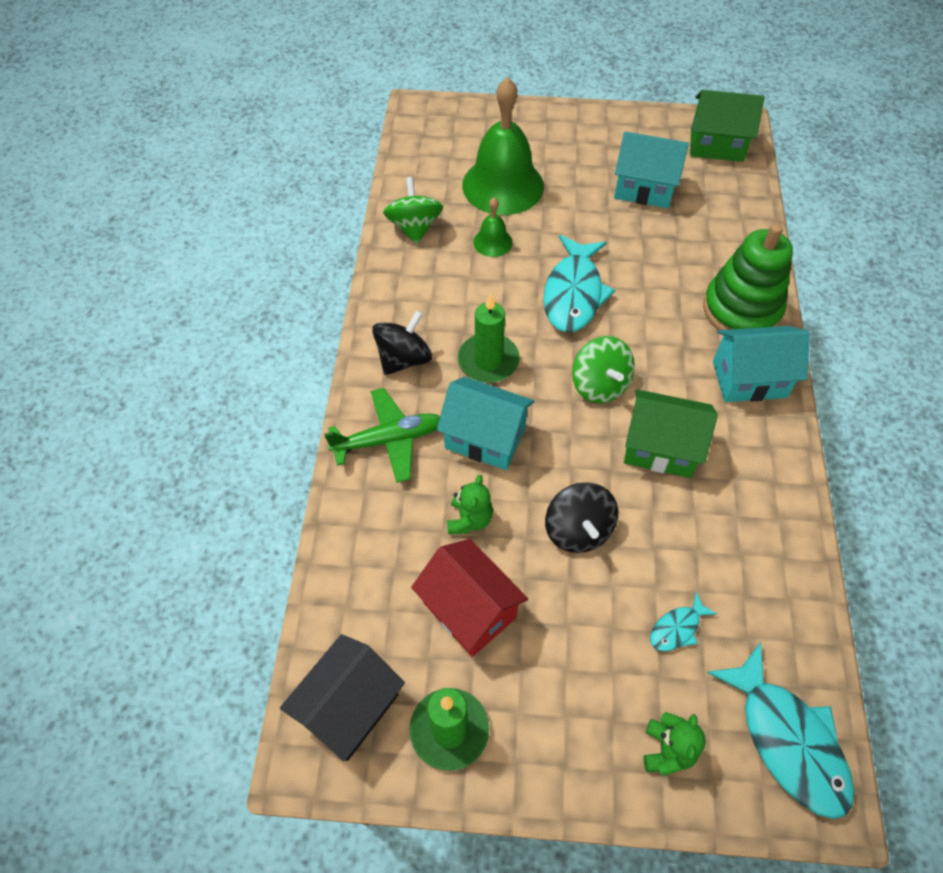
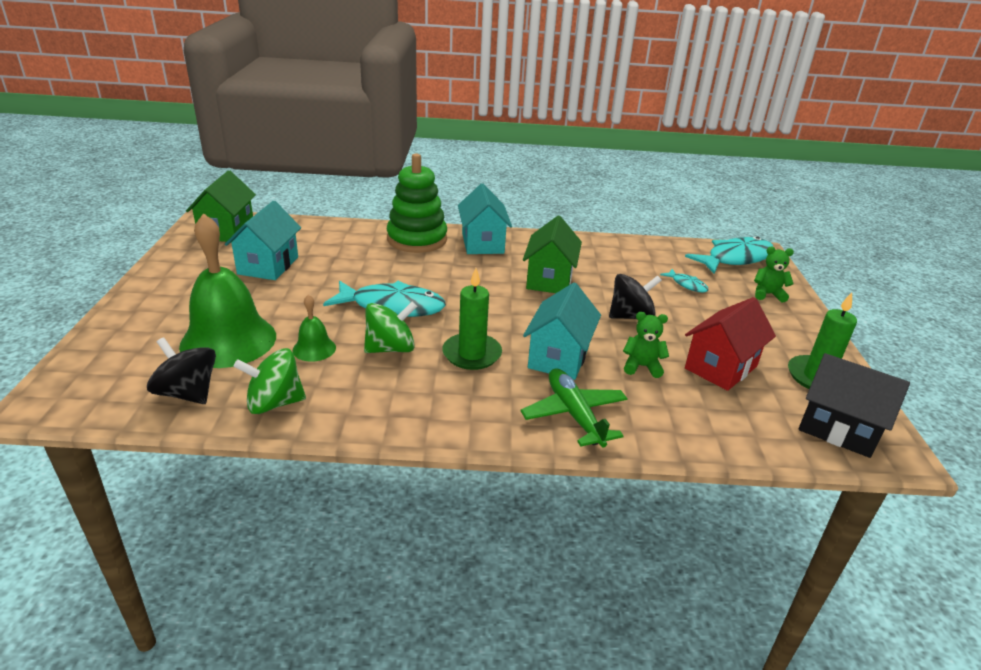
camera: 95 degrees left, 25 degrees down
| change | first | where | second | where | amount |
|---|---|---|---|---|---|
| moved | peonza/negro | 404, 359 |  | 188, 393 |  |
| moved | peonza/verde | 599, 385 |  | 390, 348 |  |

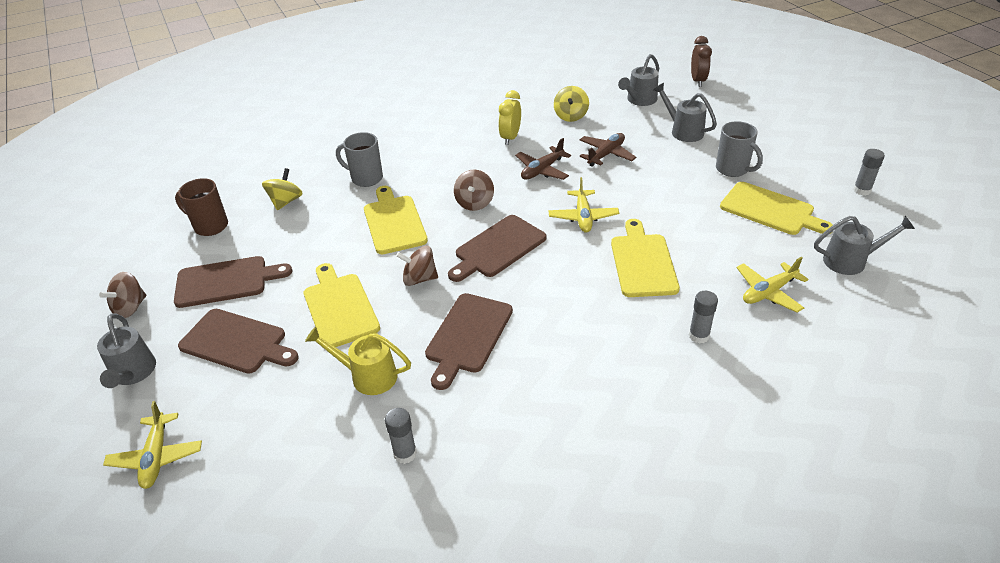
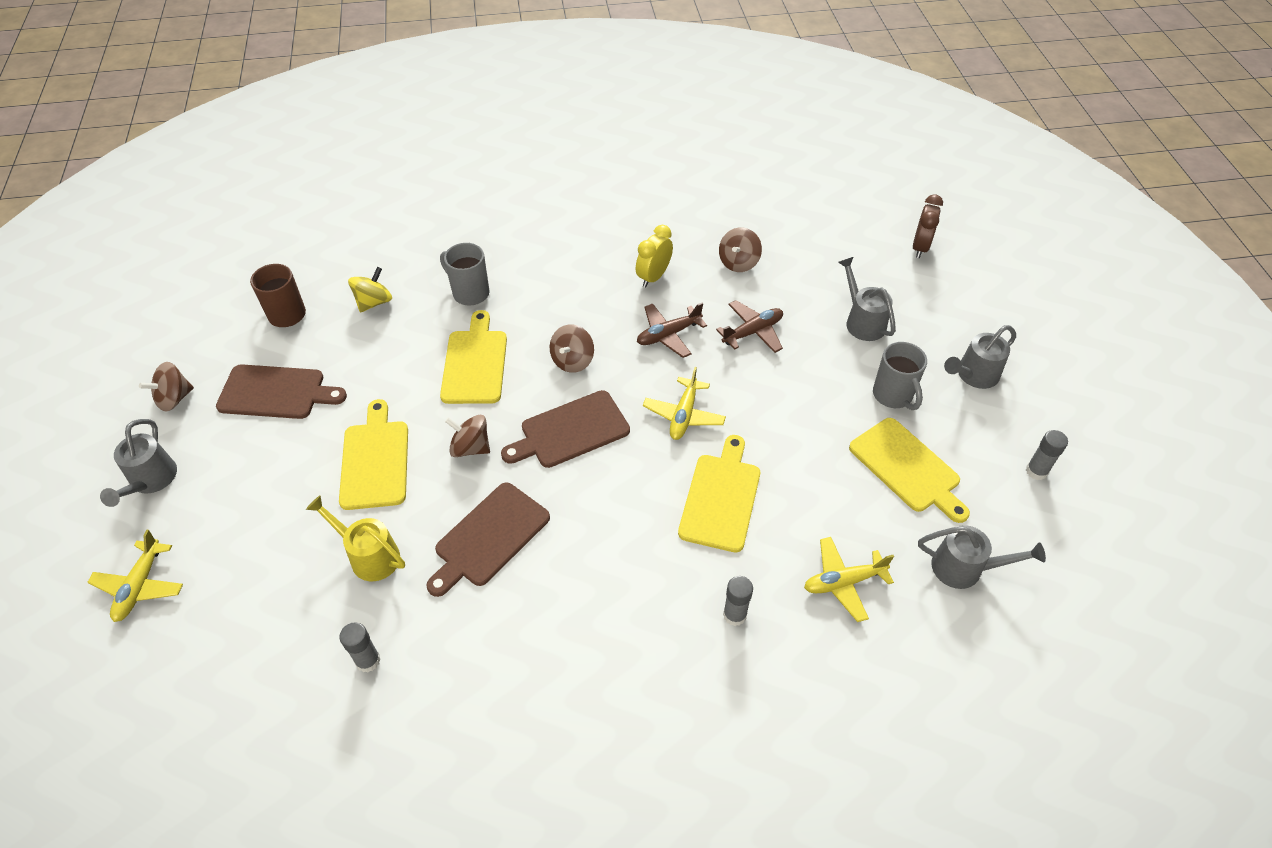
camera: 15 degrees right, 10 degrees up
| change | first | where | second | where | amount |
|---|---|---|---|---|---|
| removed | tabla de cortar/marrón | 236, 342 |  |  |  |
| recoloured | peonza/amarillo | 571, 116 | peonza/marrón | 738, 262 |  |
| moved | regadera/gris | 639, 100 |  | 973, 375 |  |

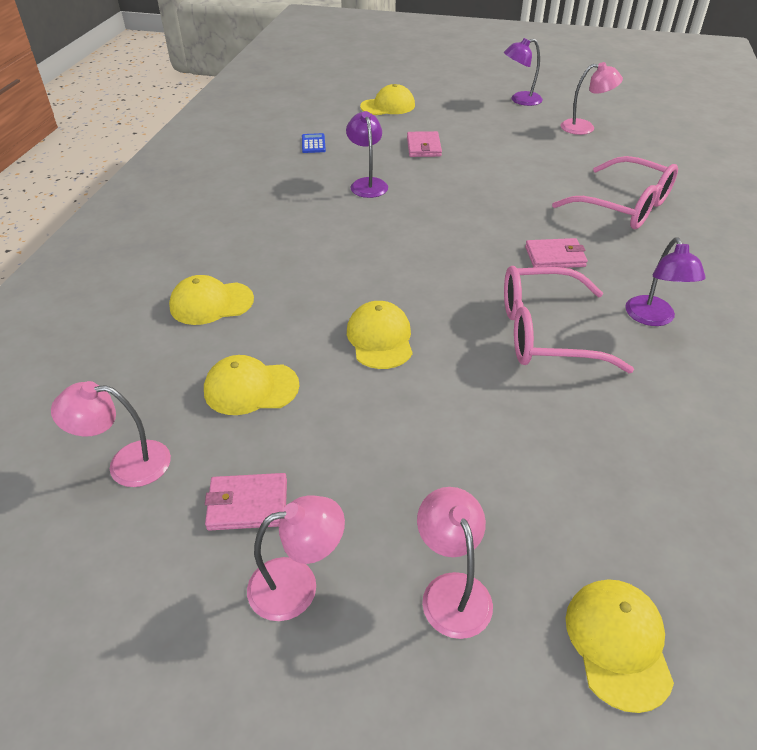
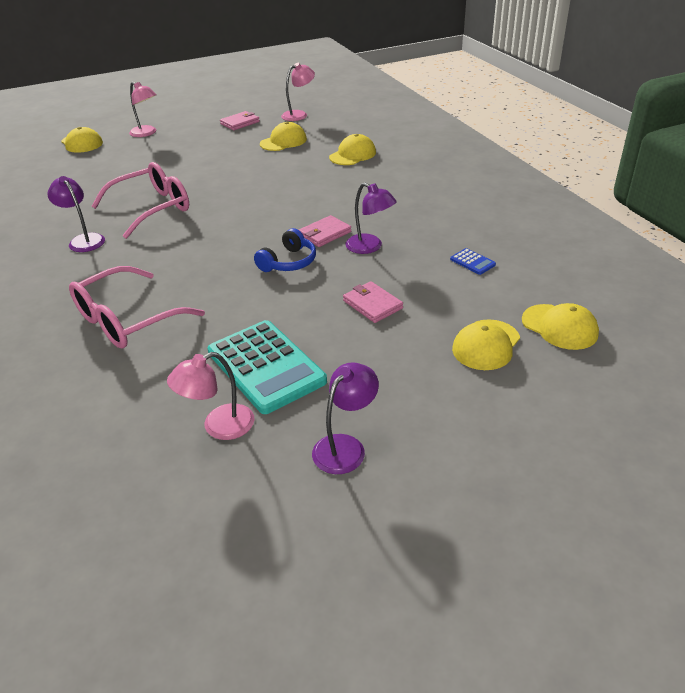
camera: 145 degrees right, 5 degrees down
| change | first | where | second | where | amount |
|---|---|---|---|---|---|
| removed | lámpara/rosa | 297, 584 |  |  |  |
| moved | gorra/amarillo | 380, 338 |  | 559, 327 |  |
| moved | cartera/rosa | 555, 257 |  | 325, 234 |  |
| turned | gafas/rosa | 625, 206 |  | 126, 320 | 45 degrees counterclockwise |
| added |  |  | calculadora/turquesa | 266, 366 |  |
| added |  |  | auriculares/azul | 288, 262 |  |

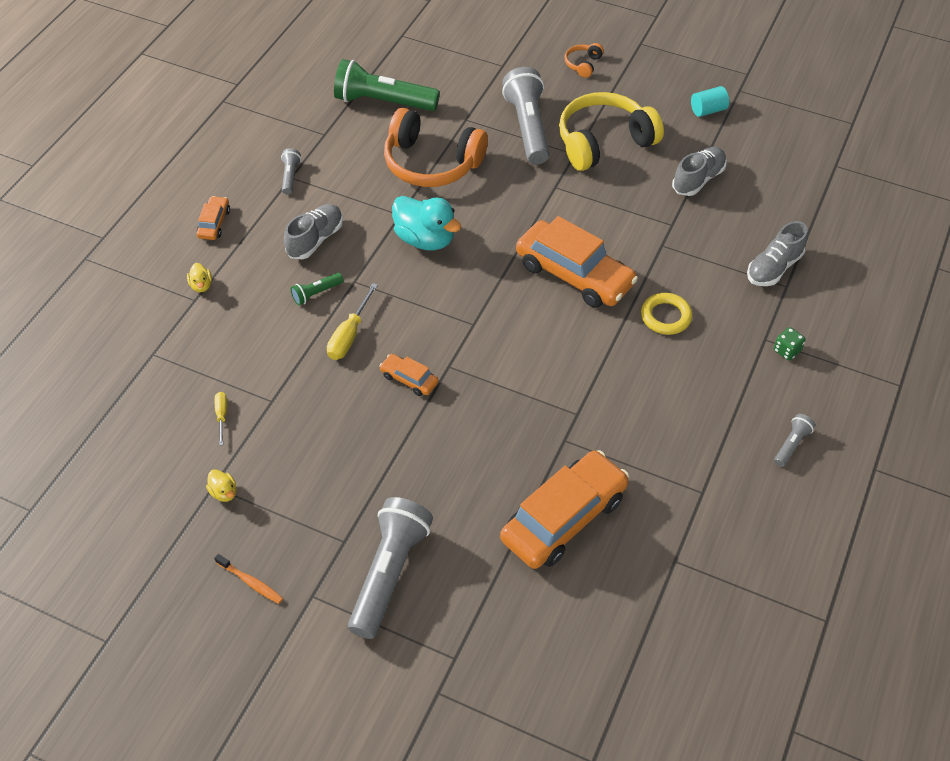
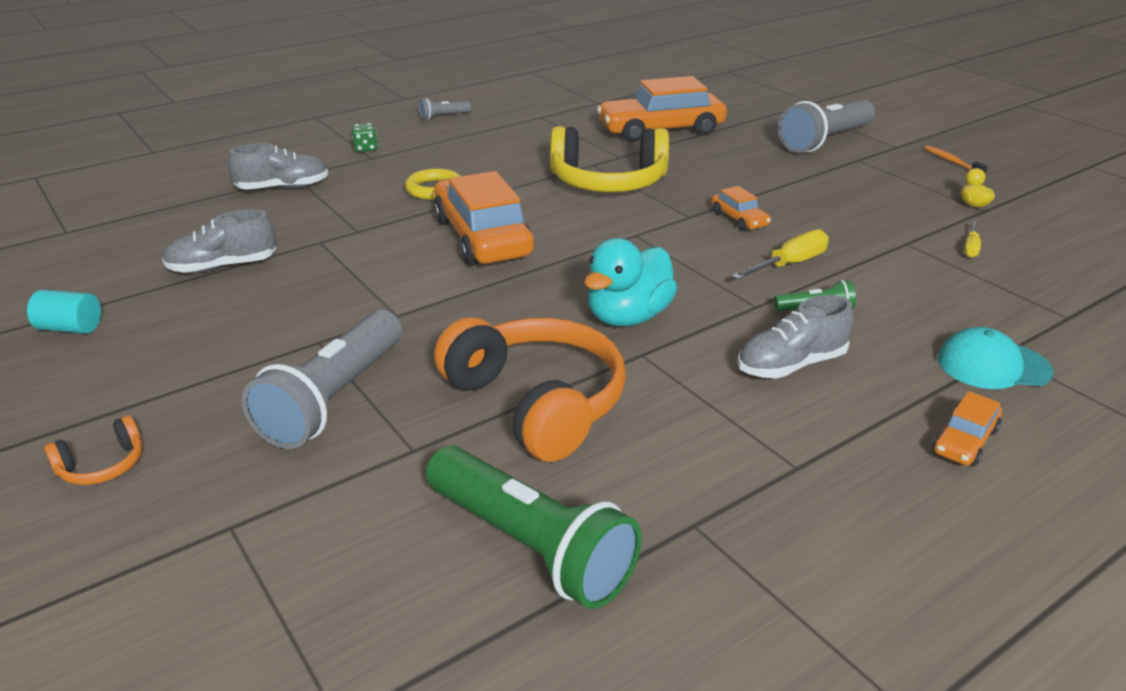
camera: 150 degrees left, 20 degrees down
| change | first | where | second | where | amount |
|---|---|---|---|---|---|
| replaced | pato/amarillo | 201, 285 | gorra/turquesa | 993, 365 |  |
| removed | lámpara de mano/gris | 290, 176 |  |  |  |
| turned | pato/turquesa | 425, 239 |  | 628, 317 | 120 degrees counterclockwise |
| moved | auriculares/amarillo | 603, 142 |  | 608, 182 |  |

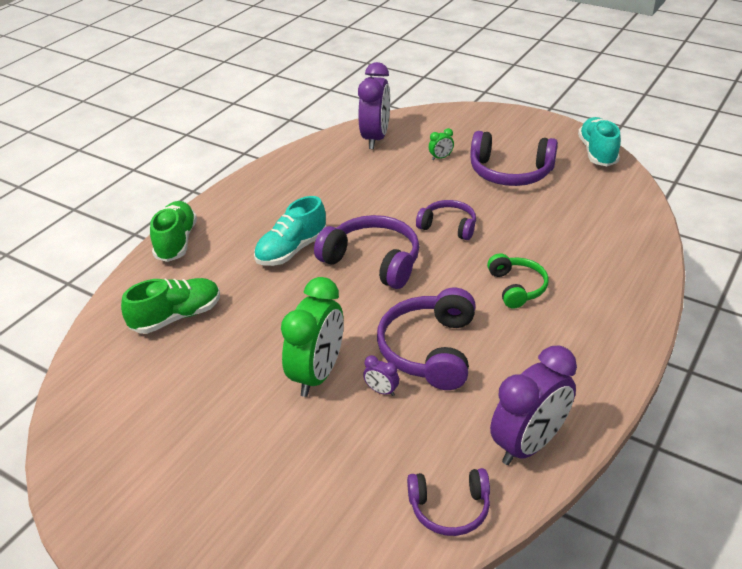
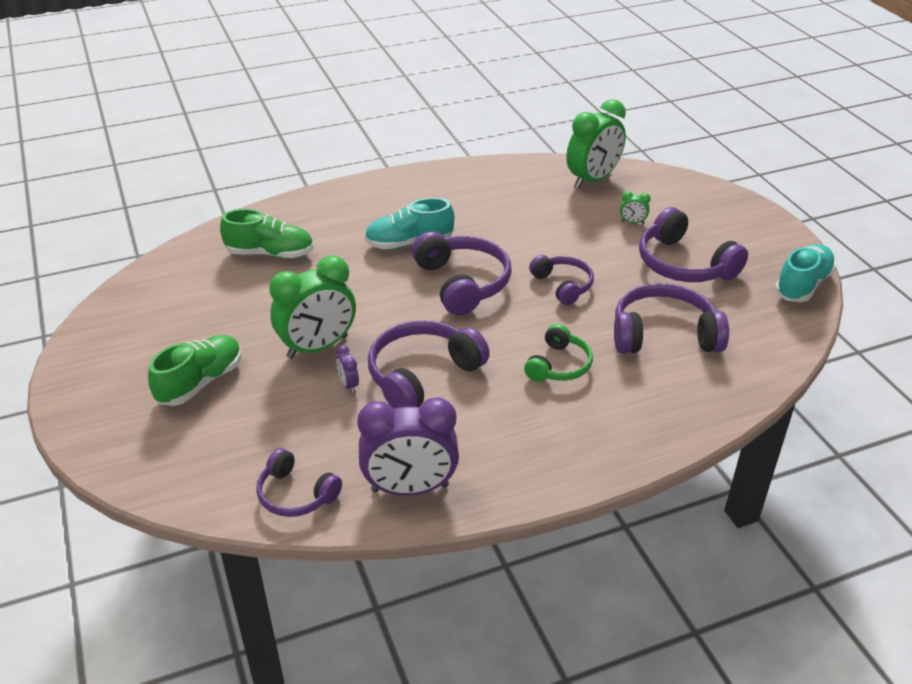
camera: 35 degrees right, 0 degrees up
| change | first | where | second | where | amount |
|---|---|---|---|---|---|
| moved | zapato/verde | 176, 242 |  | 200, 382 |  |
| recoloured | despertador/morado | 375, 138 | despertador/verde | 592, 180 |  |
| added |  |  | auriculares/morado | 664, 335 |  |

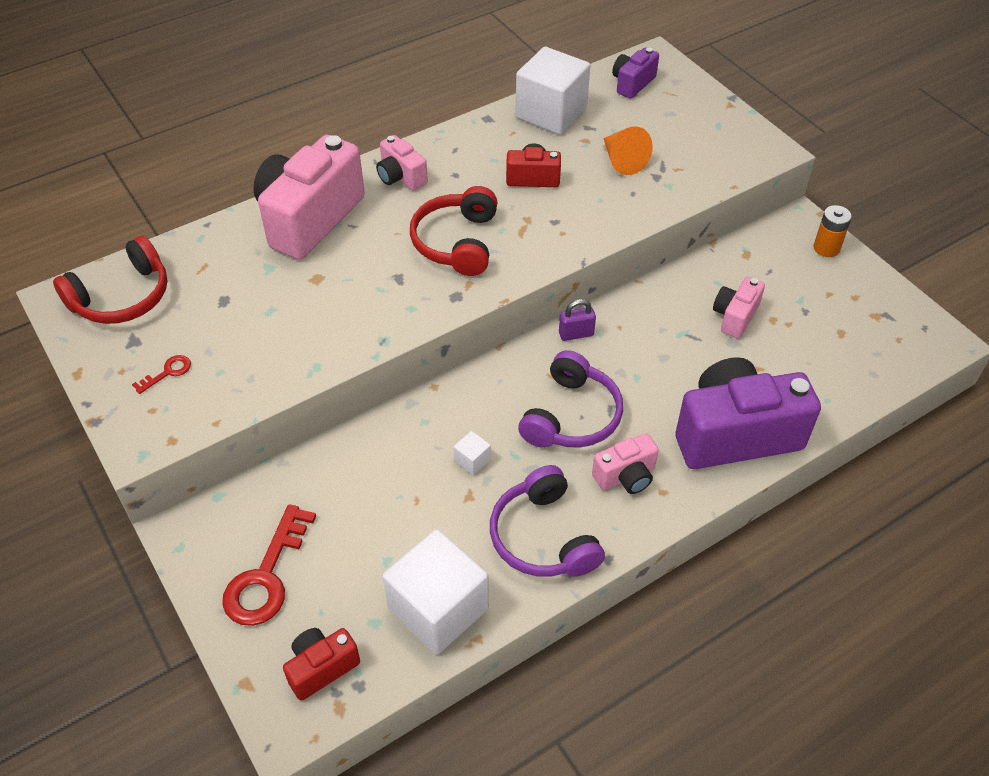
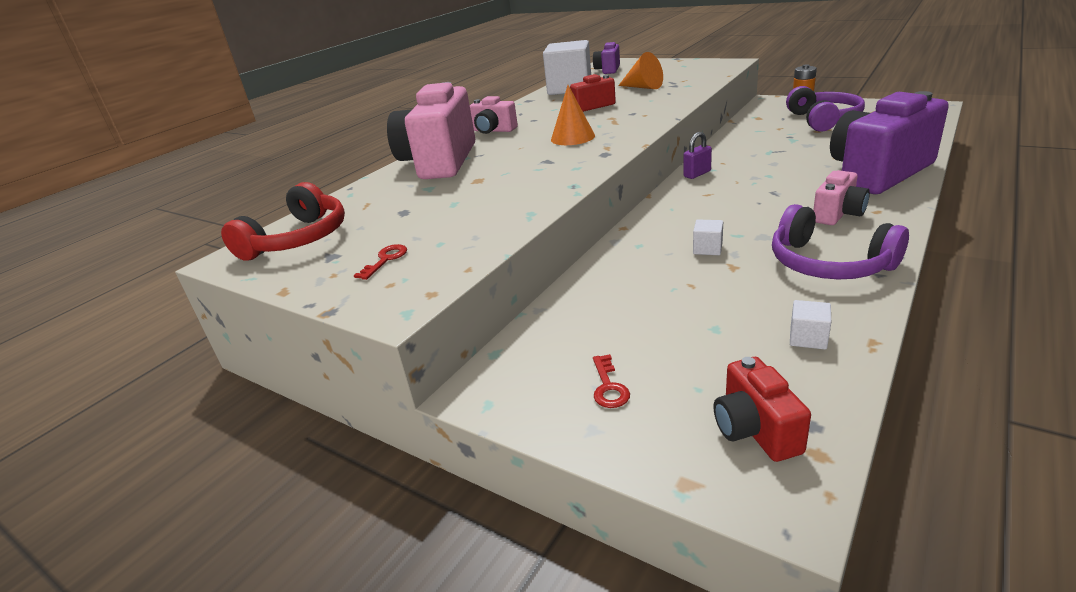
camera: 20 degrees left, 20 degrees down
| change | first | where | second | where | amount |
|---|---|---|---|---|---|
| resized | llave/rojo | 266, 576 |  | 609, 387 | x0.47 |
| turned | cámara/rojo | 321, 668 |  | 755, 430 | 45 degrees counterclockwise |
| resized | cubo/blanco | 438, 609 |  | 808, 338 | x0.40 |
| replaced | auriculares/rojo | 457, 242 | cono/naranja | 572, 137 |  |
| moved | auriculares/morado | 571, 416 |  | 823, 120 |  |
| removed | cámara/rosa | 735, 316 |  |  |  |

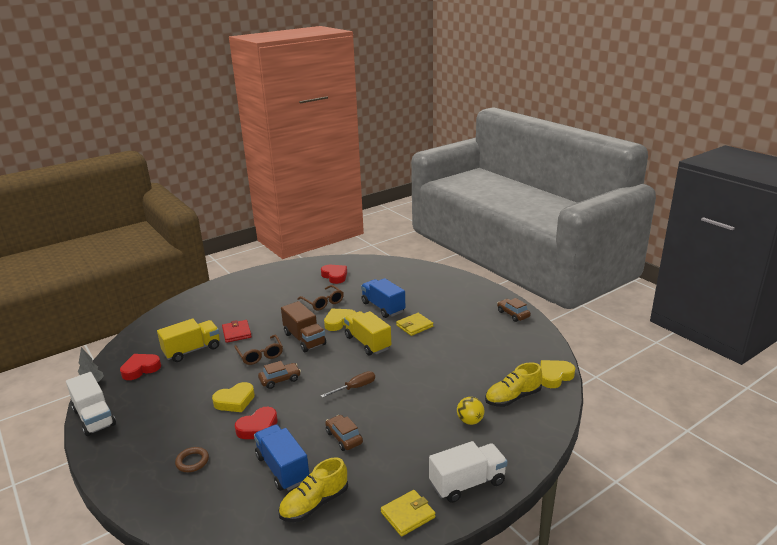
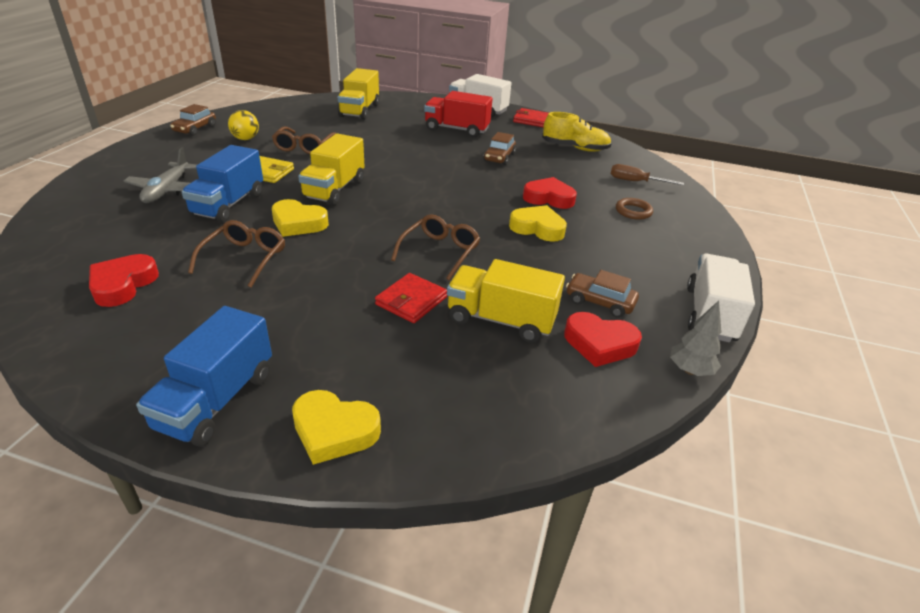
camera: 130 degrees left, 10 degrees up
| change | first | where | second | where | amount |
|---|---|---|---|---|---|
| moved | camión/azul | 282, 468 |  | 216, 400 |  |
| moved | coche/marrón | 280, 380 |  | 599, 302 |  |
| removed | camión/marrón | 304, 339 |  |  |  |
| moved | destornillador/marrón | 355, 387 |  | 635, 182 |  |
| recoloured | cartera/amarillo | 408, 515 | cartera/rojo | 531, 120 |  |
| moved | pelota/amarillo | 470, 421 |  | 245, 139 |  |
| replaced | zapato/amarillo | 512, 398 | camión/amarillo | 359, 110 |  |
| moved | corazón/amarillo | 554, 376 |  | 334, 431 |  |
| added |  |  | avión/gris | 167, 190 |  |
| added |  |  | gafas/marrón | 304, 147 |  |
| added |  |  | camión/rojo | 457, 129 |  |

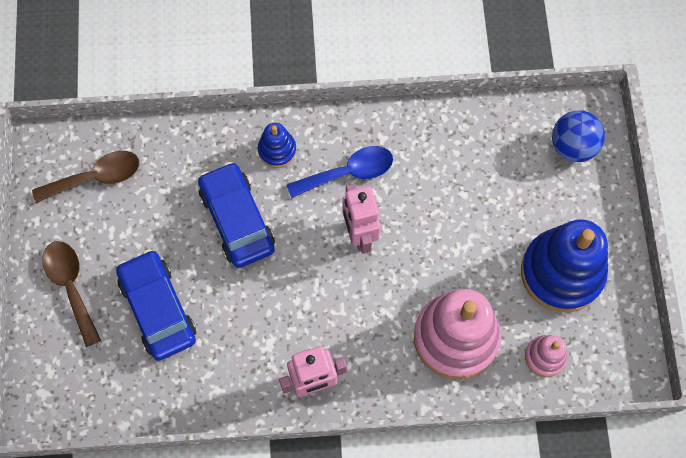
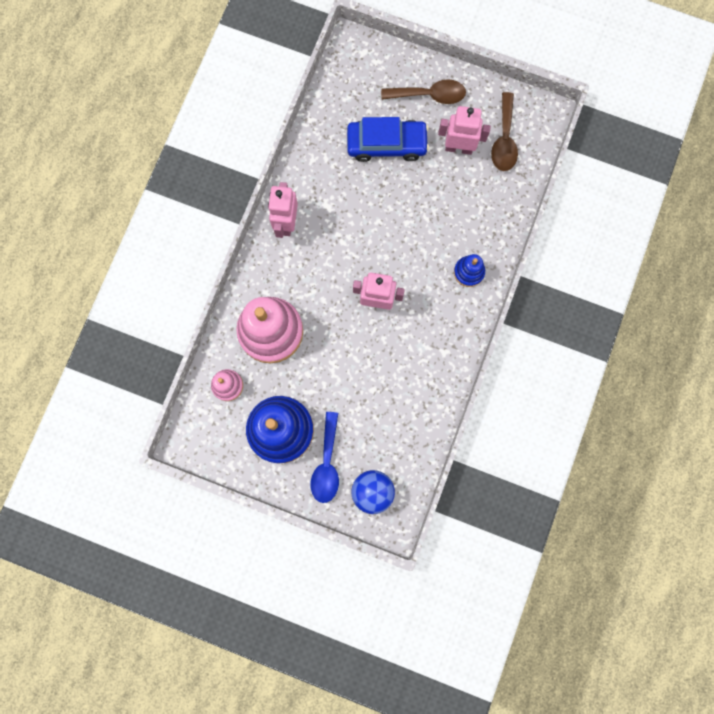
camera: 115 degrees right, 10 degrees up
| change | first | where | second | where | amount |
|---|---|---|---|---|---|
| removed | coche/azul | 237, 220 |  |  |  |
| moved | cuchara/azul | 348, 172 |  | 327, 464 |  |
| added |  |  | robot/rosa | 458, 148 |  |

